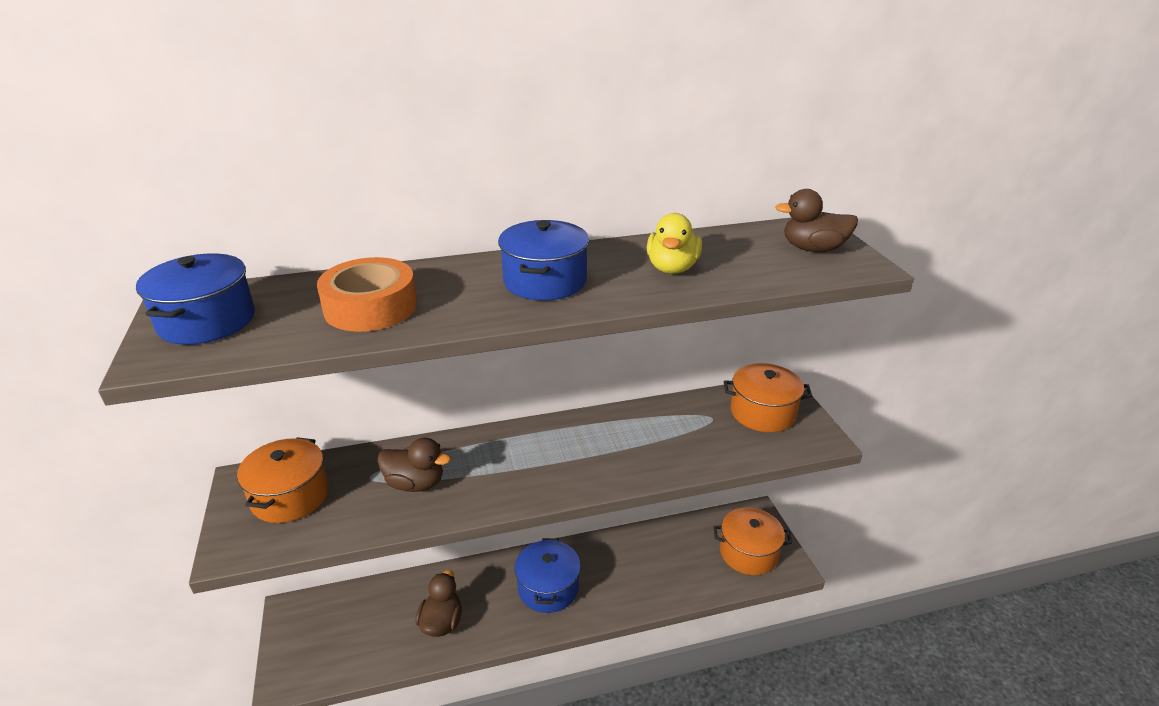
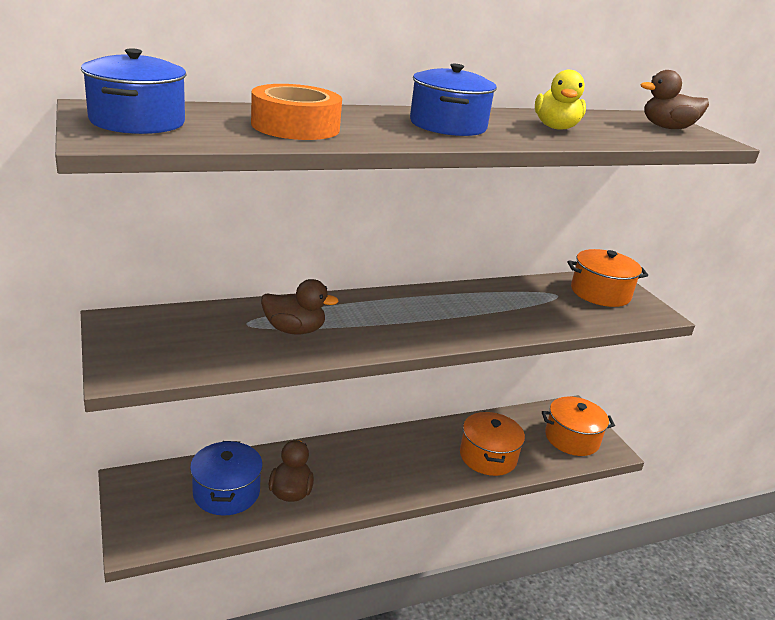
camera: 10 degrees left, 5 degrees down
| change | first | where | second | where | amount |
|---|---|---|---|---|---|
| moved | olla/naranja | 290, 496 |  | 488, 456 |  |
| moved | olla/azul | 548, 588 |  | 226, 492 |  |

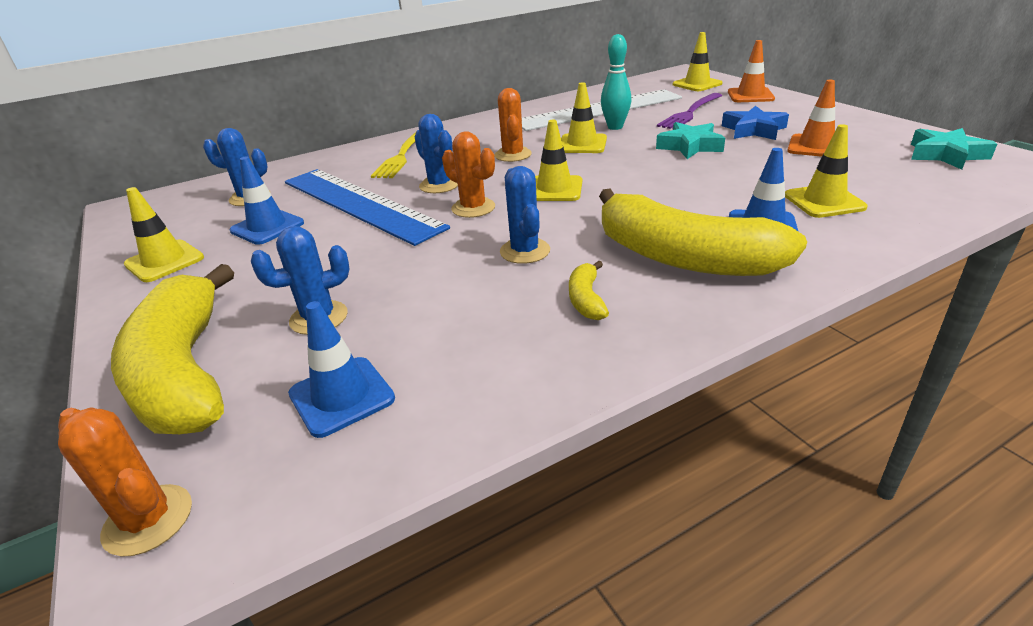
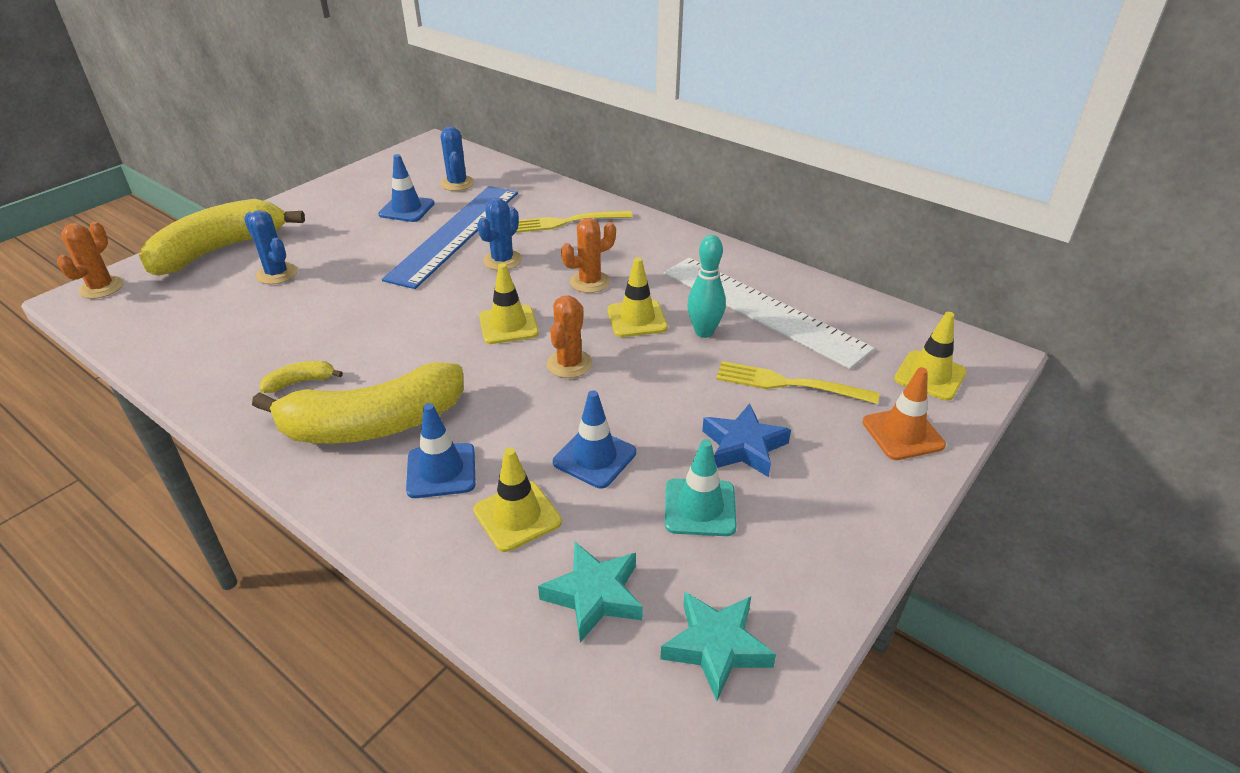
camera: 65 degrees right, 5 degrees up
| change | first | where | second | where | amount |
|---|---|---|---|---|---|
| removed | cono de tráfico/amarillo | 164, 261 |  |  |  |
| moved | cono de tráfico/azul | 341, 396 |  | 594, 457 |  |
| moved | cactus/naranja | 473, 208 |  | 569, 364 |  |
| removed | cactus/azul | 525, 251 |  |  |  |
| turned | plátano/amarillo | 683, 257 |  | 373, 424 | 120 degrees counterclockwise |
| moved | estrella/turquesa | 690, 146 |  | 594, 595 |  |
| recoloured | tenedor/morado | 690, 113 | tenedor/amarillo | 789, 384 |  |
| recoloured | cono de tráfico/naranja | 815, 146 | cono de tráfico/turquesa | 700, 507 |  |

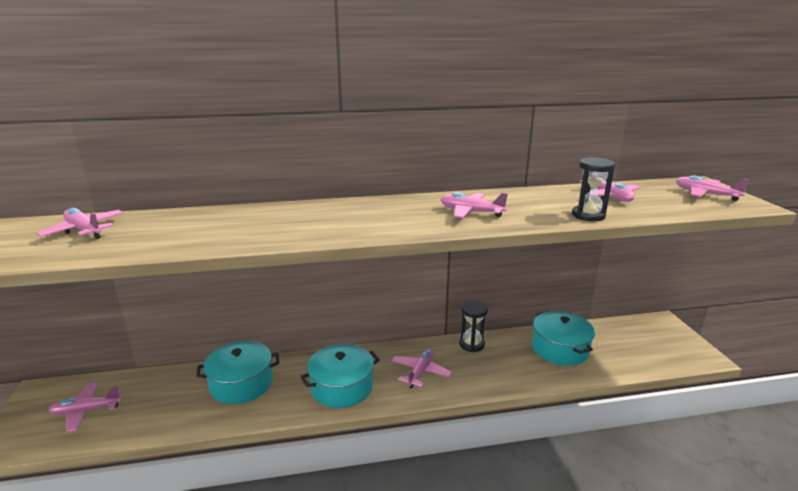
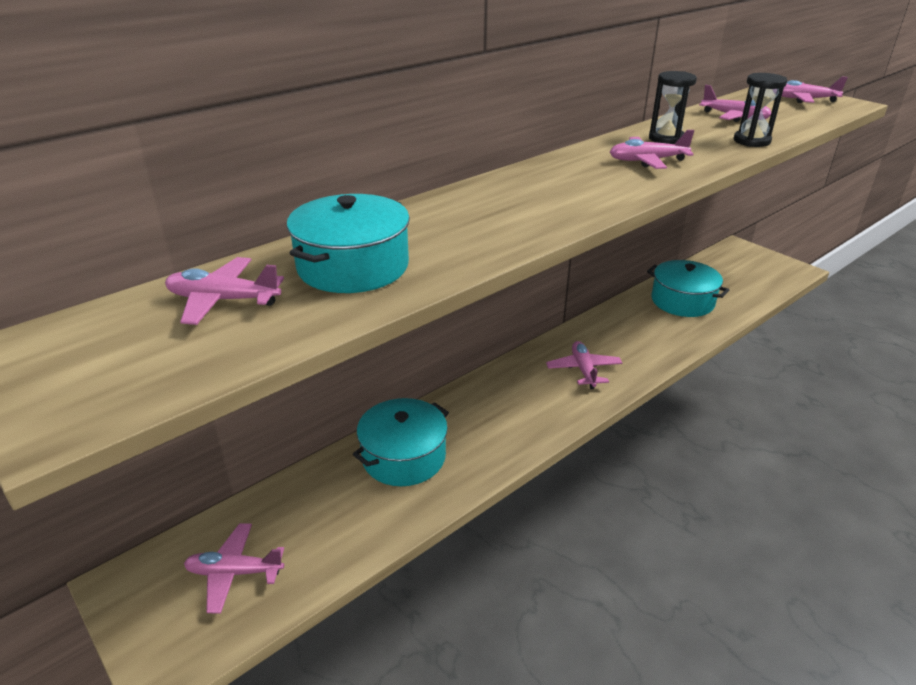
camera: 30 degrees left, 10 degrees up
| change | first | where | second | where | amount |
|---|---|---|---|---|---|
| turned | avión/rosa | 86, 411 |  | 234, 572 | 45 degrees clockwise |
| moved | olla/turquesa | 342, 387 |  | 353, 266 |  |
| moved | reloj de arena/negro | 471, 344 |  | 666, 139 |  |

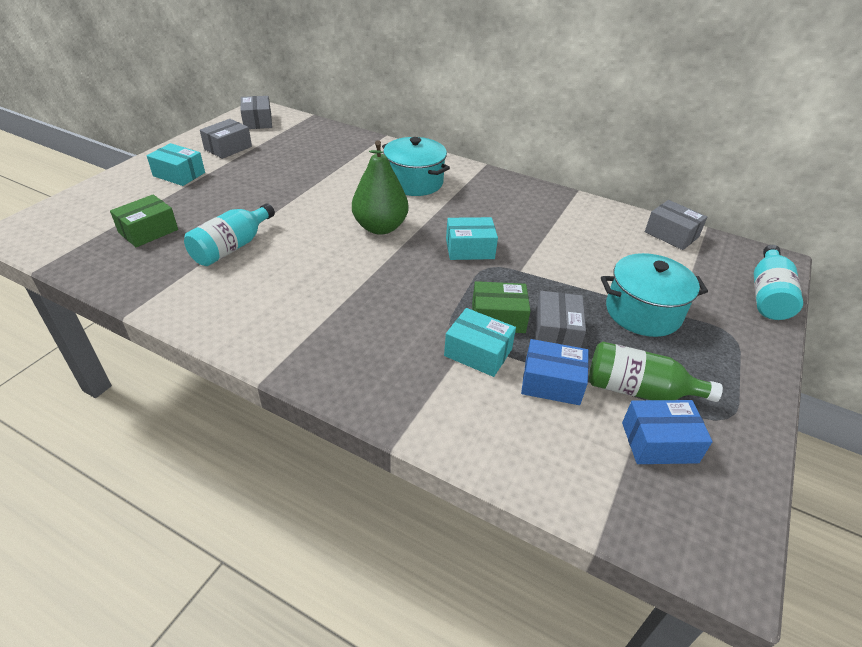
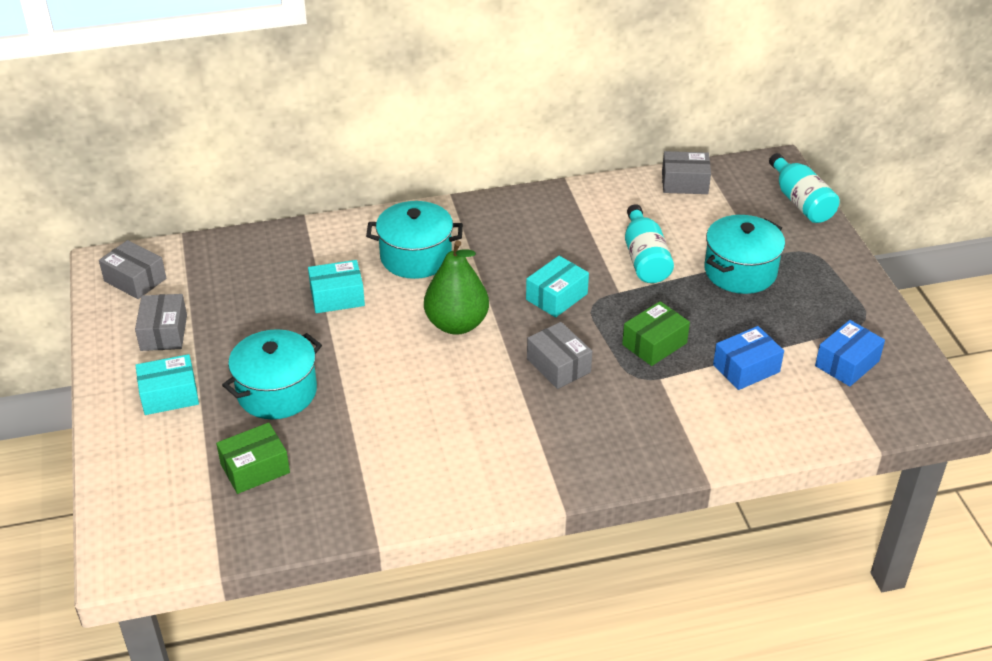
camera: 40 degrees left, 0 degrees up
| change | first | where | second | where | amount |
|---|---|---|---|---|---|
| turned | caja/verde | 148, 231 |  | 255, 468 | 60 degrees clockwise |
| moved | botella/turquesa | 232, 247 |  | 645, 258 |  |
| moved | caja/turquesa | 478, 352 |  | 337, 297 |  |
| moved | caja/gris | 556, 332 |  | 558, 365 |  |
| removed | botella/verde | 638, 390 |  |  |  |
| added |  |  | olla/turquesa | 277, 392 |  |

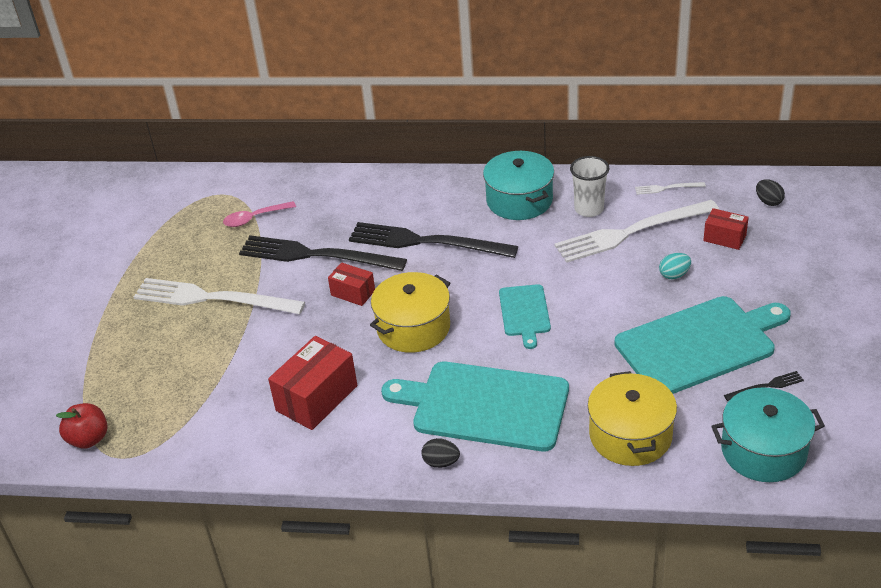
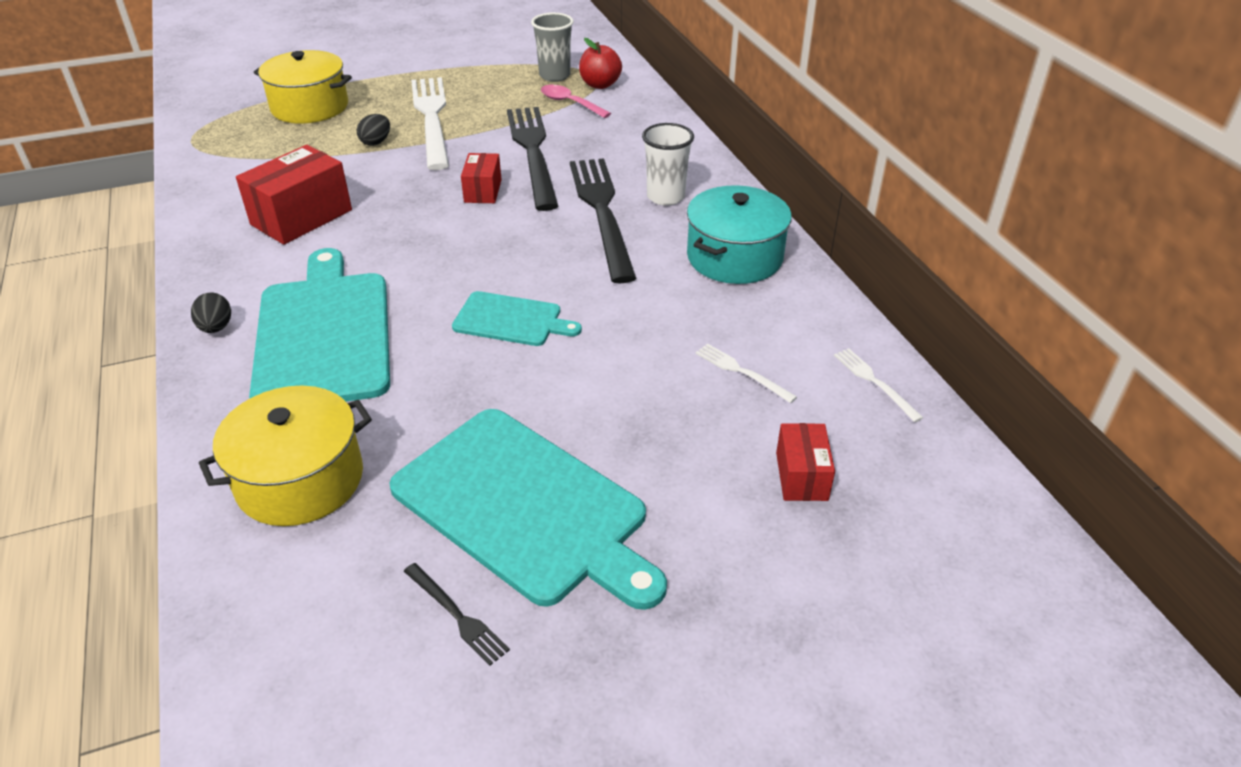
camera: 60 degrees right, 0 degrees up
| change | first | where | second | where | amount |
|---|---|---|---|---|---|
| moved | manzana/rojo | 89, 439 |  | 600, 85 |  |
| turned | caja/rojo | 317, 398 |  | 301, 217 | 60 degrees counterclockwise |
| moved | olla/amarillo | 413, 328 |  | 310, 107 |  |
| turned | tabla de cortar/turquesa | 524, 313 |  | 511, 320 | 135 degrees counterclockwise |
| resized | tenedor/blanco | 631, 232 |  | 742, 372 | x0.42 |
| moved | vaso/blanco | 589, 209 |  | 665, 197 |  |
| removed | huevo/turquesa | 674, 275 |  |  |  |
| removed | olla/turquesa | 763, 451 |  |  |  |
| moved | huevo/negro | 768, 201 |  | 376, 142 |  |
| added |  |  | vaso/gris | 554, 76 |  |

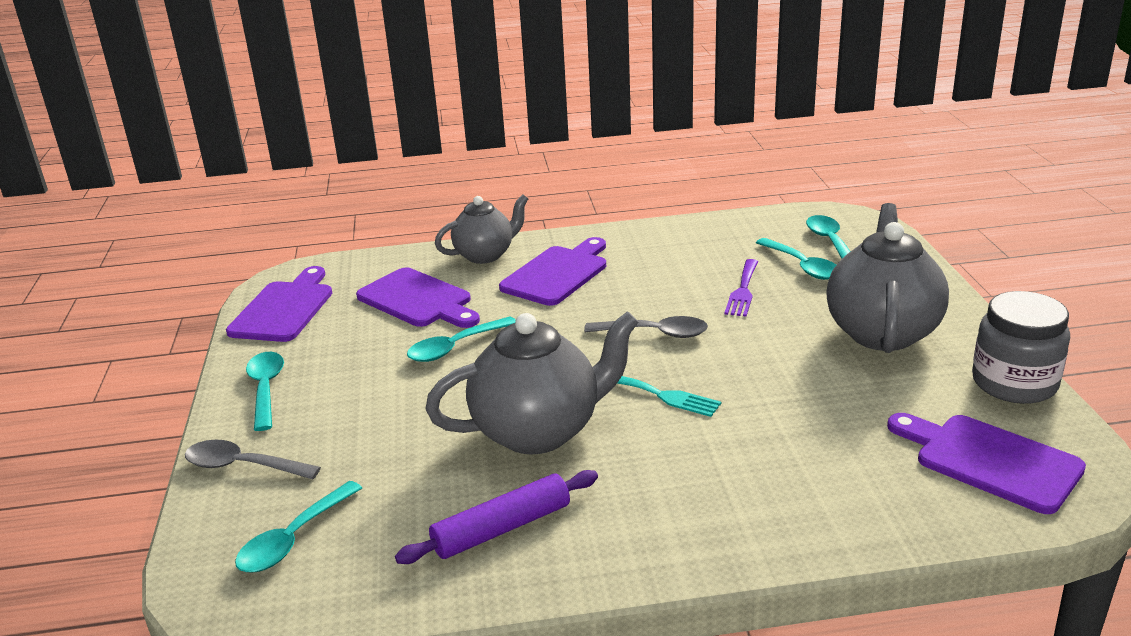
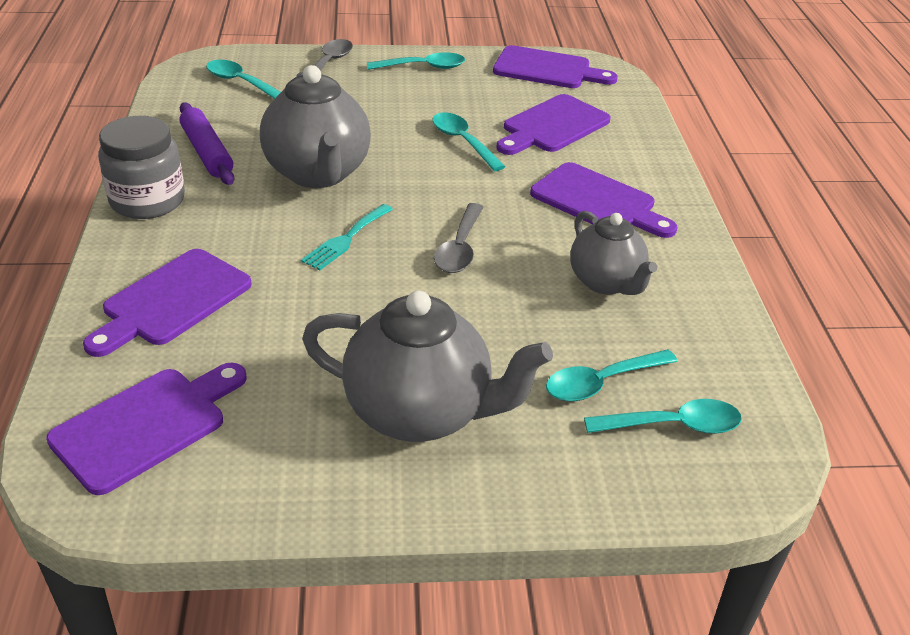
camera: 90 degrees right, 10 degrees up
| change | first | where | second | where | amount |
|---|---|---|---|---|---|
| moved | tetera/gris | 485, 255 |  | 606, 282 |  |
| removed | tenedor/morado | 743, 291 |  |  |  |
| moved | tarro/gris | 1014, 383 |  | 147, 201 |  |
| added |  |  | tabla de cortar/morado | 171, 301 |  |

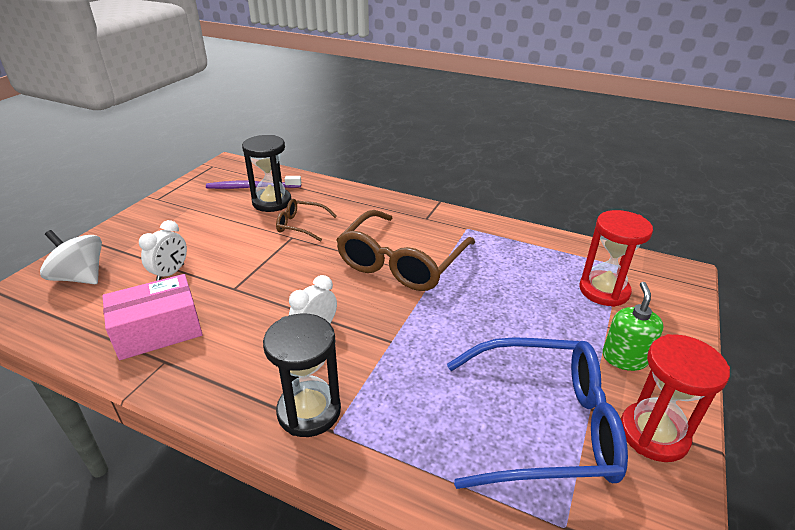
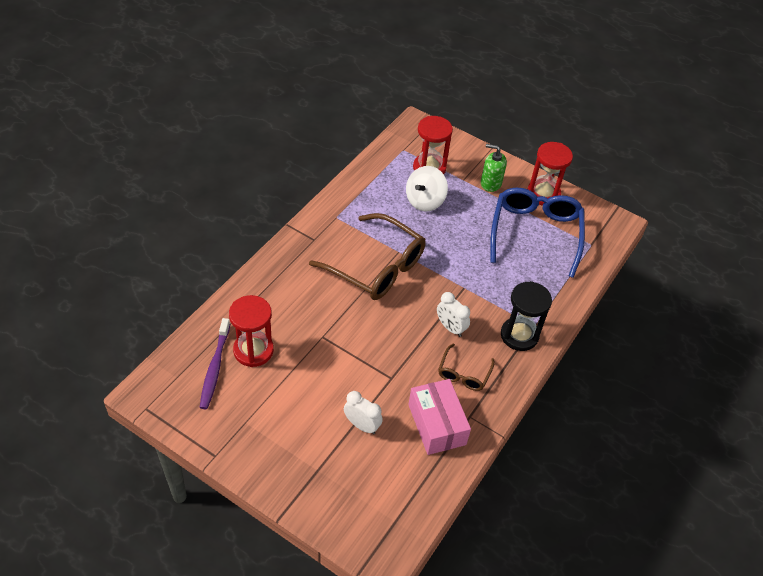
camera: 85 degrees left, 15 degrees up
| change | first | where | second | where | amount |
|---|---|---|---|---|---|
| moved | peonza/blanco | 80, 277 |  | 425, 201 |  |
| recoloured | reloj de arena/negro | 272, 202 | reloj de arena/rojo | 253, 350 |  |
| moved | gafas/marrón | 301, 225 |  | 463, 374 |  |

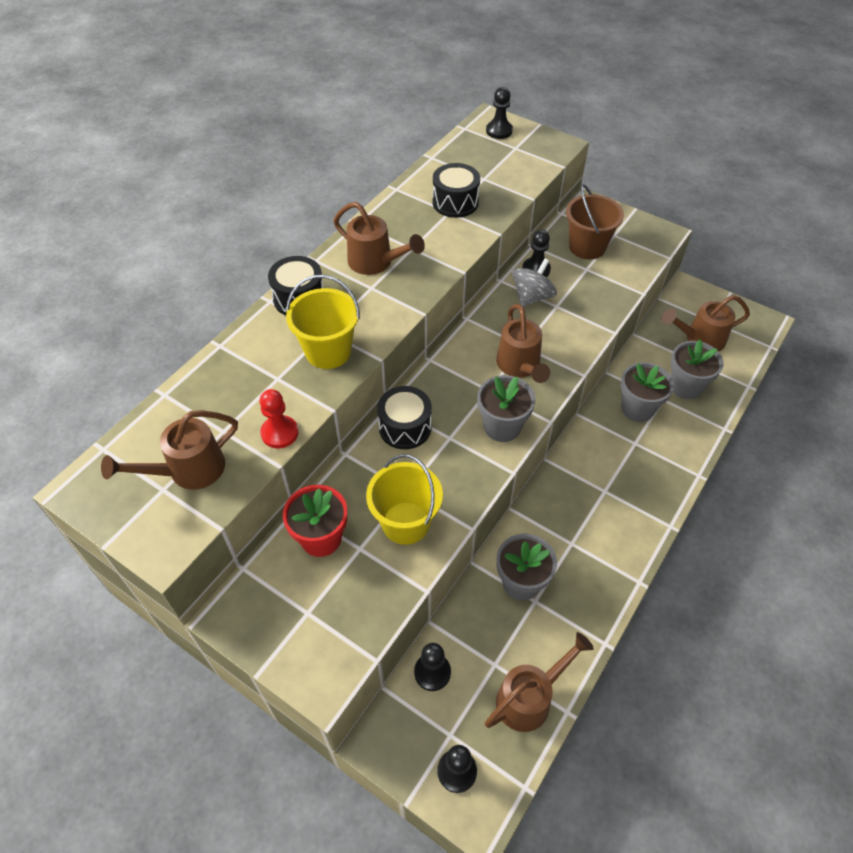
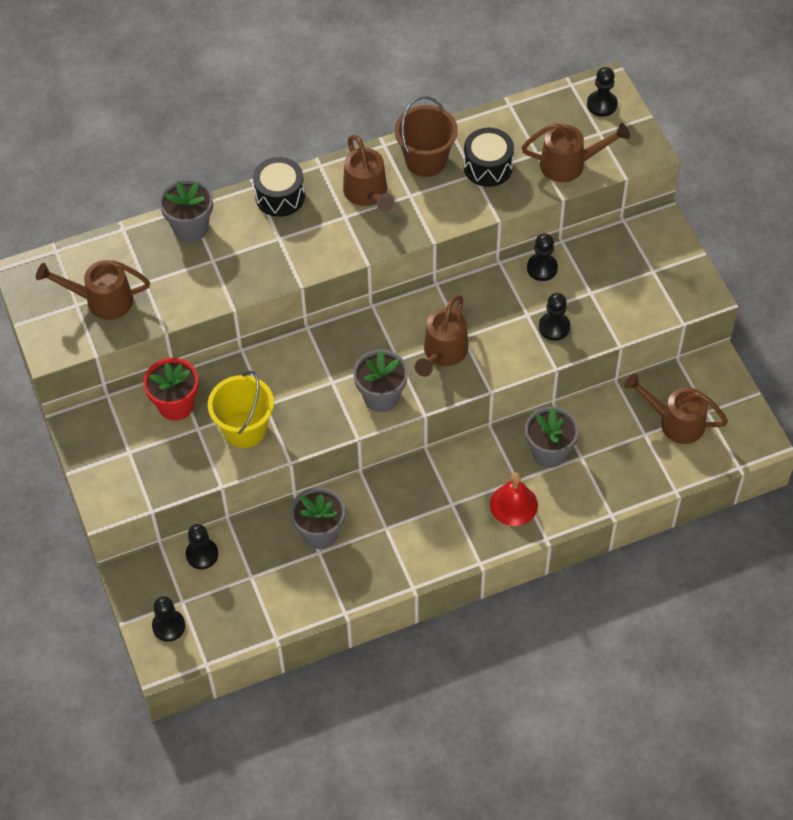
camera: 35 degrees right, 5 degrees up
| change | first | where | second | where | amount |
|---|---|---|---|---|---|
| removed | peón/rojo | 279, 433 |  |  |  |
| removed | balde/amarillo | 328, 351 |  |  |  |
| removed | tambor/negro | 405, 427 |  |  |  |
| moved | regadera/marrón | 529, 698 |  | 569, 164 |  |
| removed | peonza/gris | 532, 297 |  |  |  |
| moved | balde/marrón | 587, 247 |  | 426, 160 |  |
| moved | maceta/gris | 685, 386 |  | 190, 228 |  |
| added |  |  | campana/rojo | 513, 504 |  |
| added |  |  | peón/negro | 554, 327 |  |

